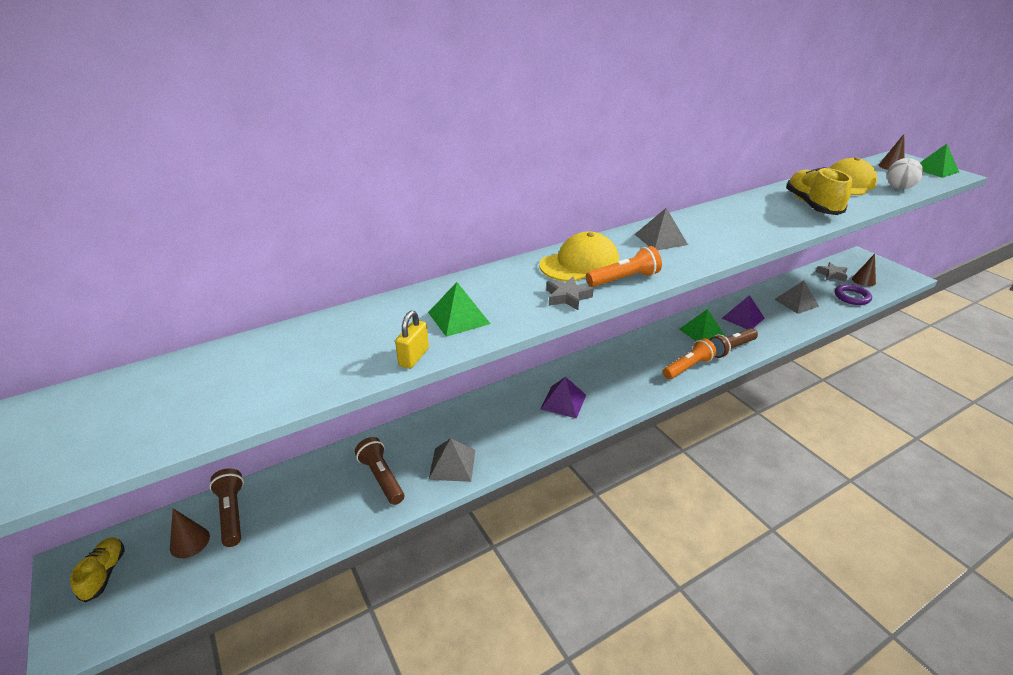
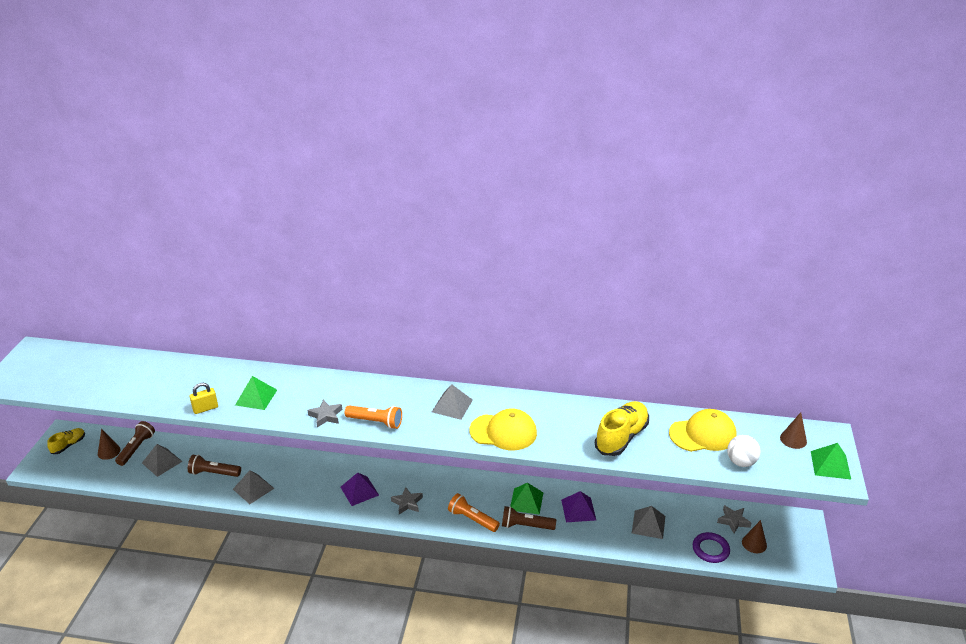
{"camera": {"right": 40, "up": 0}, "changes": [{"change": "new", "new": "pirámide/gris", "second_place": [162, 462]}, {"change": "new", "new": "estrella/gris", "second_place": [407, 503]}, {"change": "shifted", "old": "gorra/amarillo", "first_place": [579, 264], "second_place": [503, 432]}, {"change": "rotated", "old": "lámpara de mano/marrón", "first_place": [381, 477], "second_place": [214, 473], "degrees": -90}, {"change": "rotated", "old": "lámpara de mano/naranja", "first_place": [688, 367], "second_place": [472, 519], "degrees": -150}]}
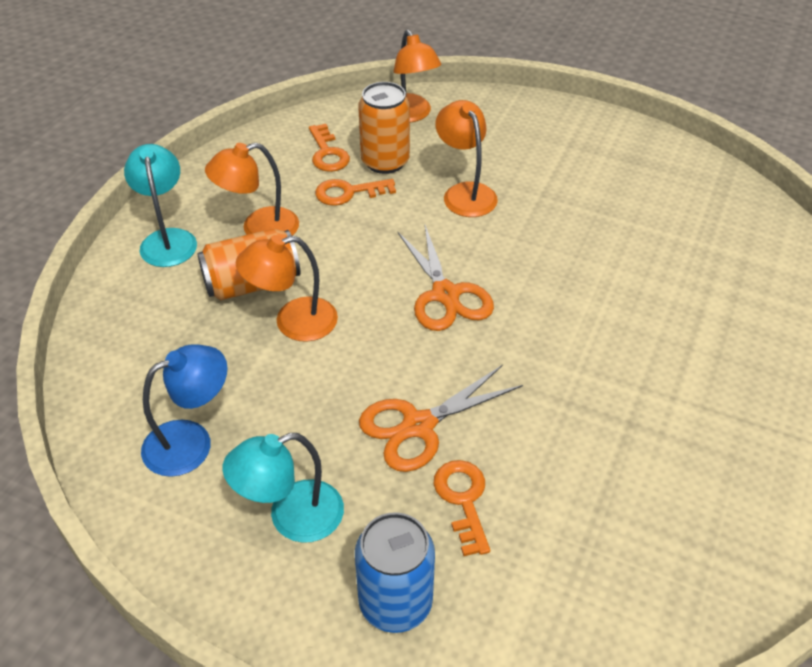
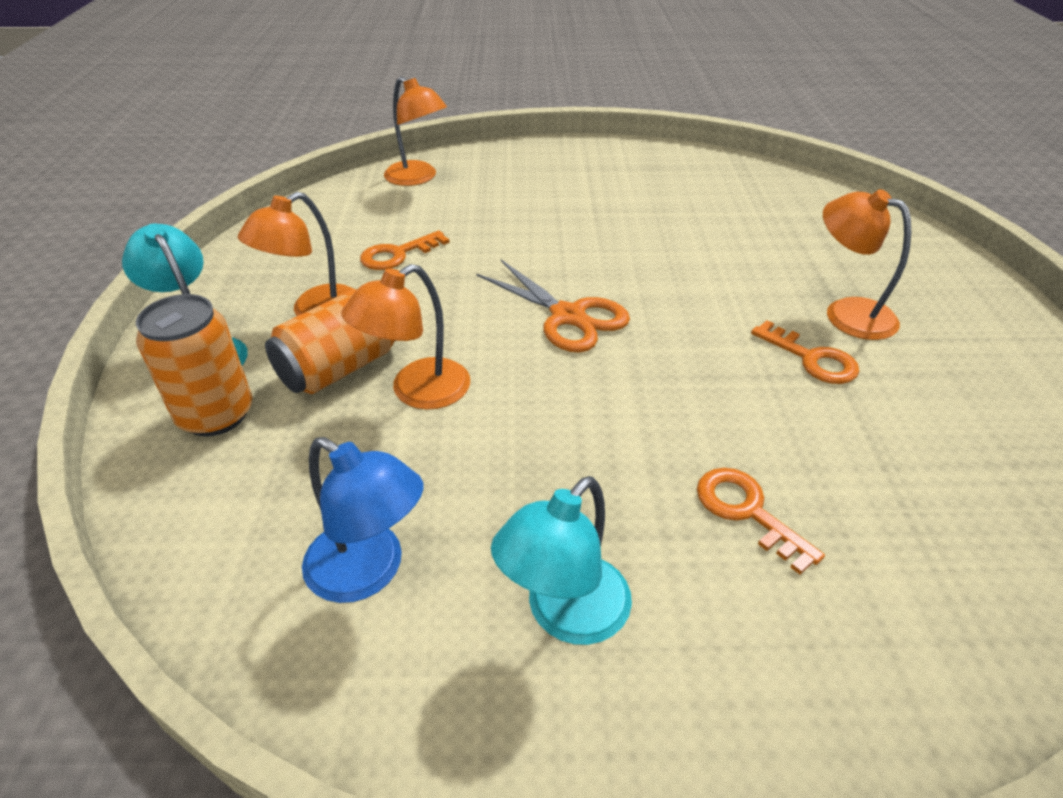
{"camera": {"right": -25, "up": -5}, "changes": [{"change": "gone", "old": "lata/azul", "first_place": [395, 603]}, {"change": "gone", "old": "tijeras/naranja", "first_place": [419, 426]}, {"change": "shifted", "old": "llave/naranja", "first_place": [327, 153], "second_place": [812, 359]}, {"change": "shifted", "old": "lata/naranja", "first_place": [385, 162], "second_place": [216, 415]}, {"change": "shifted", "old": "lámpara/naranja", "first_place": [465, 193], "second_place": [846, 313]}, {"change": "rotated", "old": "lámpara/azul", "first_place": [191, 441], "second_place": [369, 572], "degrees": 90}]}
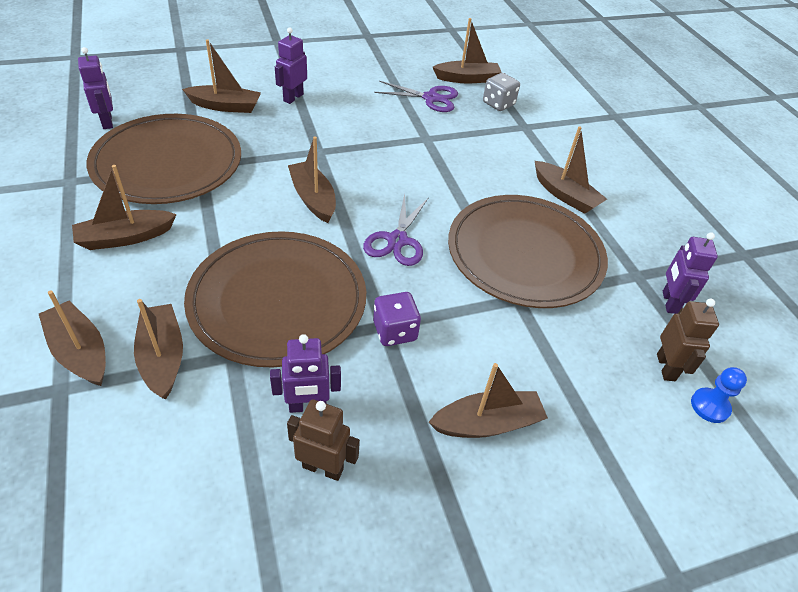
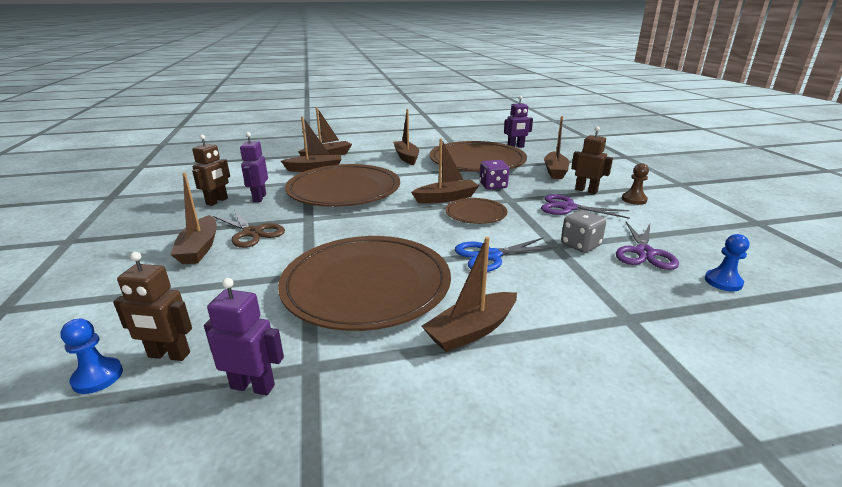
{"camera": {"right": 100, "up": -20}, "changes": [{"change": "new", "new": "tijeras/marrón", "second_place": [252, 233]}, {"change": "new", "new": "plato/marrón", "second_place": [476, 213]}, {"change": "new", "new": "tijeras/azul", "second_place": [490, 255]}, {"change": "new", "new": "peón/marrón", "second_place": [634, 200]}, {"change": "shifted", "old": "tijeras/morado", "first_place": [397, 240], "second_place": [568, 207]}, {"change": "shifted", "old": "dado/morado", "first_place": [395, 331], "second_place": [493, 186]}, {"change": "shifted", "old": "dado/gris", "first_place": [498, 104], "second_place": [580, 245]}, {"change": "swapped", "old": "barco/marrón", "new": "peón/azul", "first_place": [467, 79], "second_place": [723, 282]}, {"change": "repainted", "old": "robot/morado", "new": "robot/marrón", "first_place": [293, 97], "second_place": [586, 190]}]}
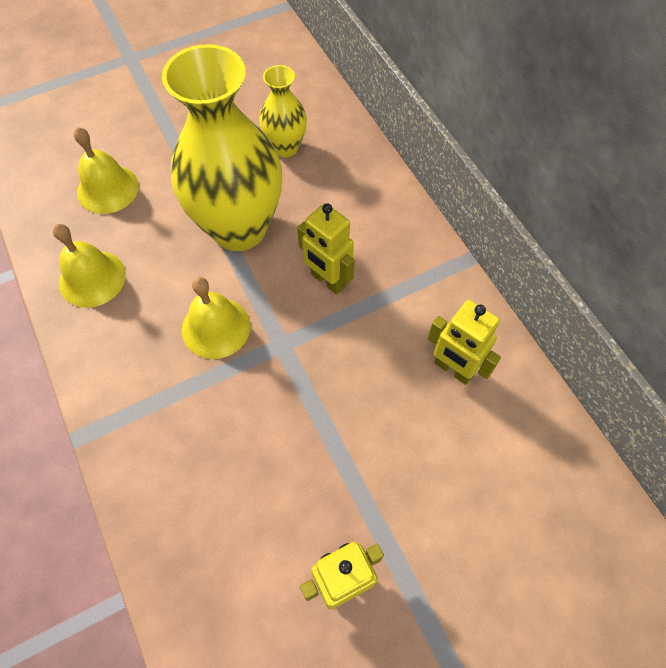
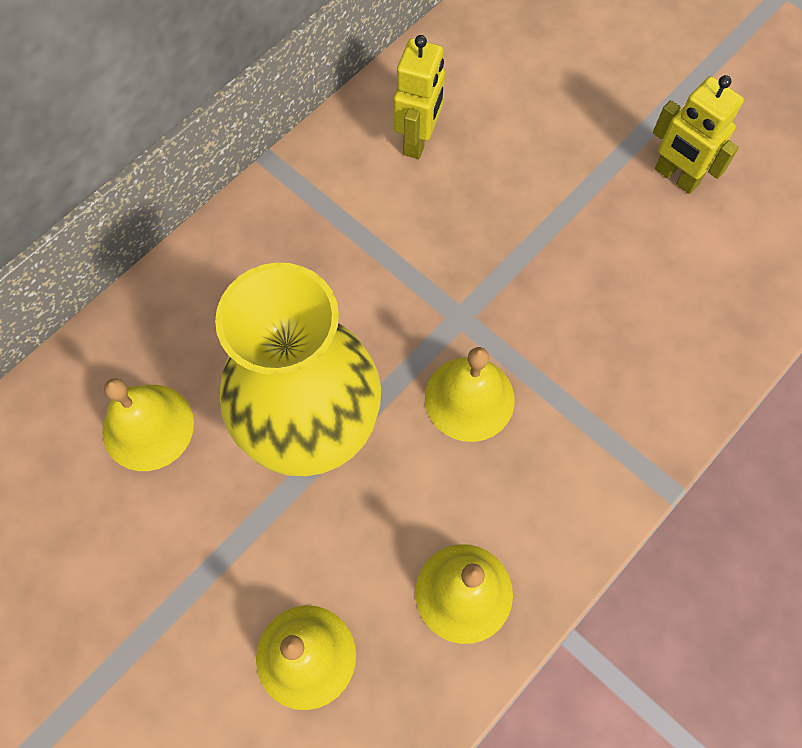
{"camera": {"right": -110, "up": 5}, "changes": [{"change": "gone", "old": "robot/amarillo", "first_place": [327, 280]}, {"change": "swapped", "old": "florero/amarillo", "new": "campana/amarillo", "first_place": [285, 147], "second_place": [148, 427]}]}
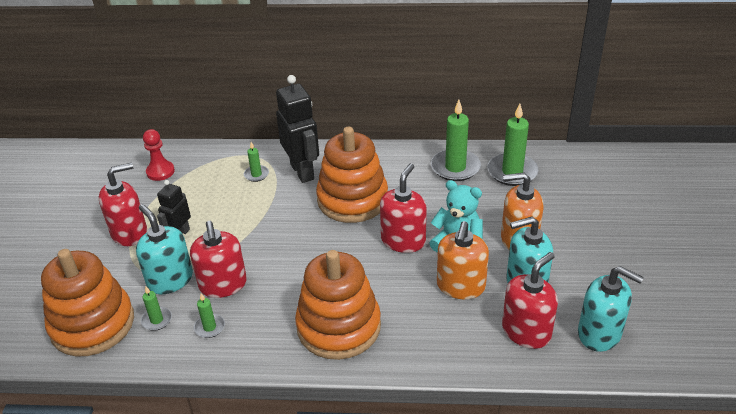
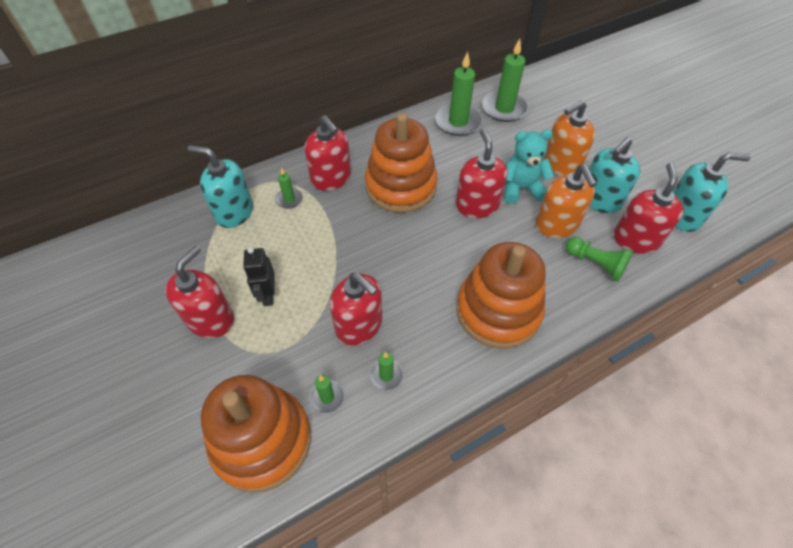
{"camera": {"right": -35, "up": 15}, "changes": [{"change": "gone", "old": "peón/rojo", "first_place": [160, 172]}, {"change": "new", "new": "peón/verde", "second_place": [595, 264]}, {"change": "shifted", "old": "dispensador de jabón/turquesa", "first_place": [170, 280], "second_place": [234, 212]}, {"change": "swapped", "old": "robot/negro", "new": "dispensador de jabón/rojo", "first_place": [302, 171], "second_place": [331, 178]}]}
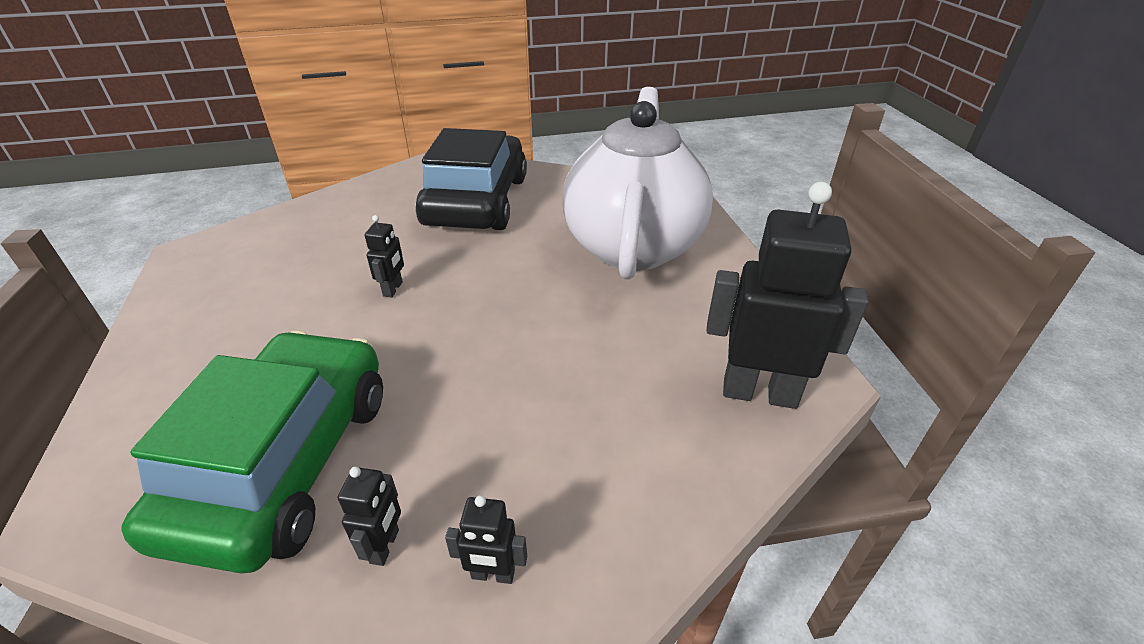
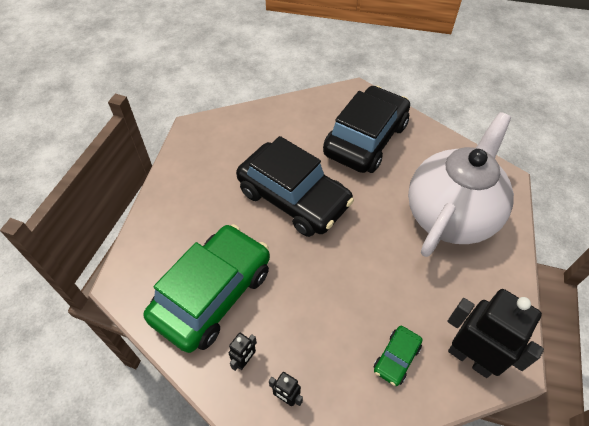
{"camera": {"right": 25, "up": 15}, "changes": [{"change": "new", "new": "coche/verde", "second_place": [396, 358]}, {"change": "swapped", "old": "robot/negro", "new": "coche/negro", "first_place": [393, 289], "second_place": [293, 198]}]}
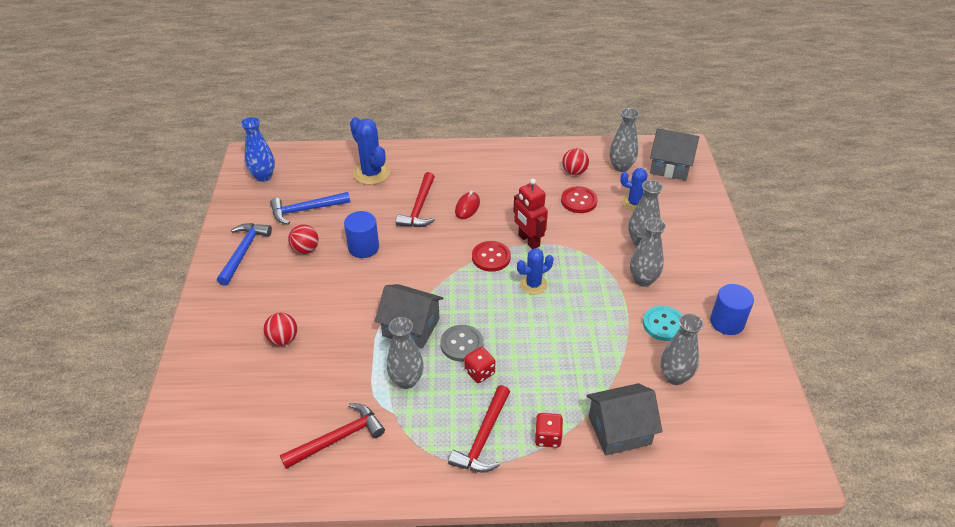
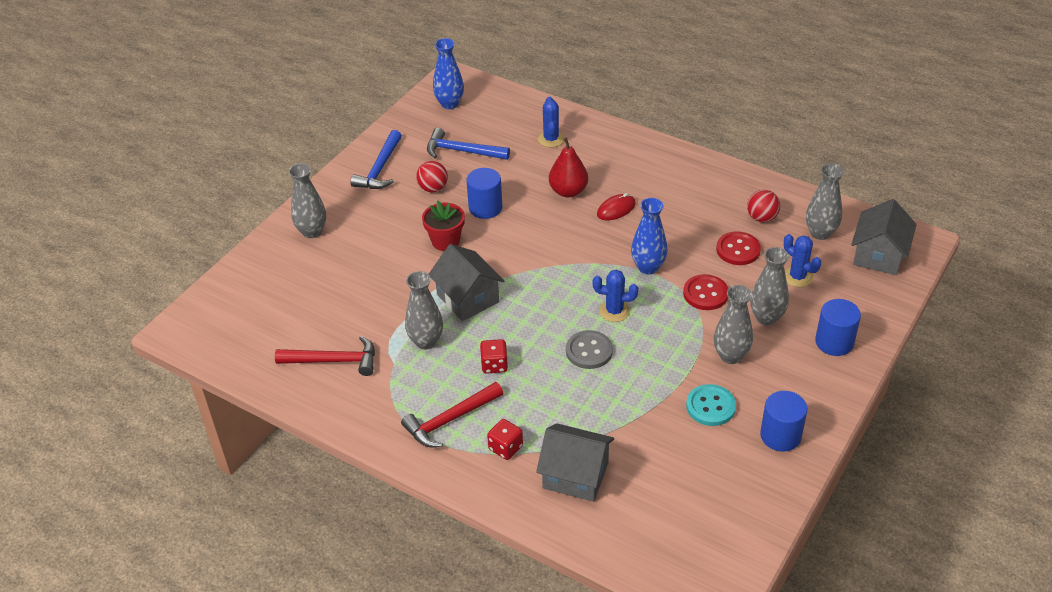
{"camera": {"right": 35, "up": 0}, "changes": [{"change": "gone", "old": "pelota/rojo", "first_place": [283, 339]}, {"change": "new", "new": "maceta/rojo", "second_place": [445, 241]}, {"change": "new", "new": "cilindro/azul", "second_place": [834, 342]}, {"change": "shifted", "old": "botón/gris", "first_place": [462, 344], "second_place": [589, 351]}, {"change": "shifted", "old": "botón/rojo", "first_place": [491, 257], "second_place": [705, 294]}, {"change": "shifted", "old": "florero/gris", "first_place": [675, 377], "second_place": [312, 231]}, {"change": "swapped", "old": "martillo/rojo", "new": "pera/rojo", "first_place": [419, 208], "second_place": [568, 191]}, {"change": "swapped", "old": "robot/rojo", "new": "florero/azul", "first_place": [528, 240], "second_place": [648, 267]}, {"change": "rotated", "old": "martillo/azul", "first_place": [244, 252], "second_place": [380, 169], "degrees": 150}, {"change": "rotated", "old": "casa/gris", "first_place": [670, 167], "second_place": [879, 255], "degrees": 60}, {"change": "scaled", "old": "cactus/azul", "first_place": [371, 173], "second_place": [551, 139], "factor": 0.65}]}
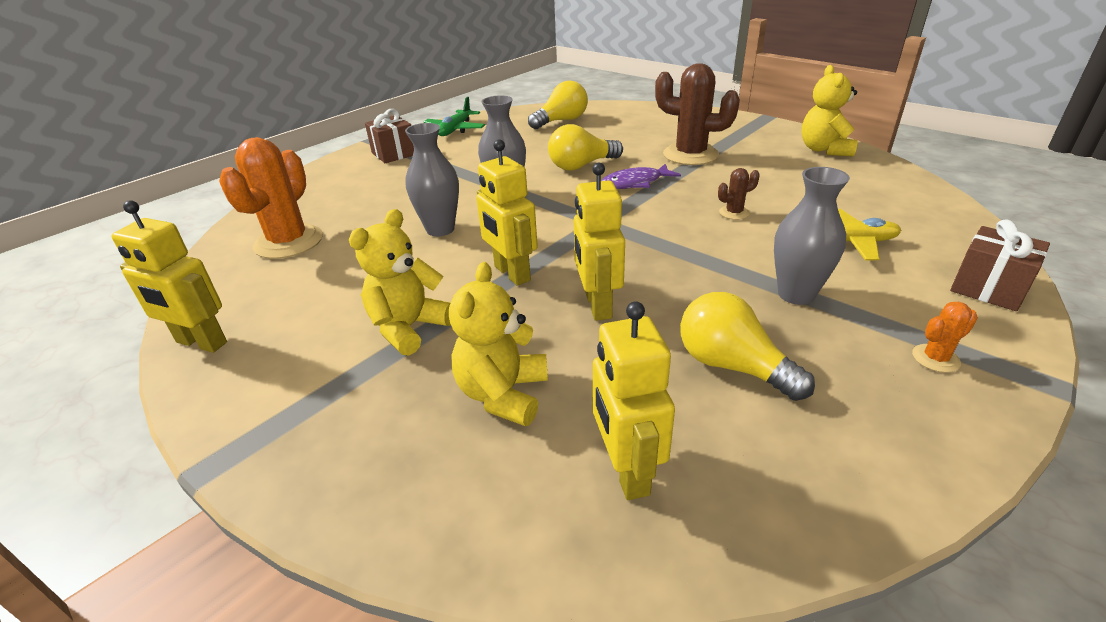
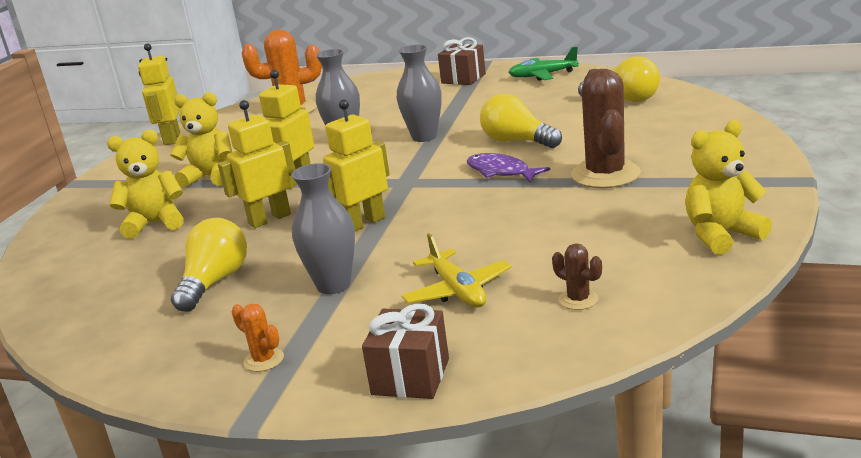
{"camera": {"right": 65, "up": -10}, "changes": [{"change": "shifted", "old": "robot/amarillo", "first_place": [626, 471], "second_place": [364, 223]}, {"change": "shifted", "old": "cactus/marrón", "first_place": [734, 213], "second_place": [578, 299]}]}
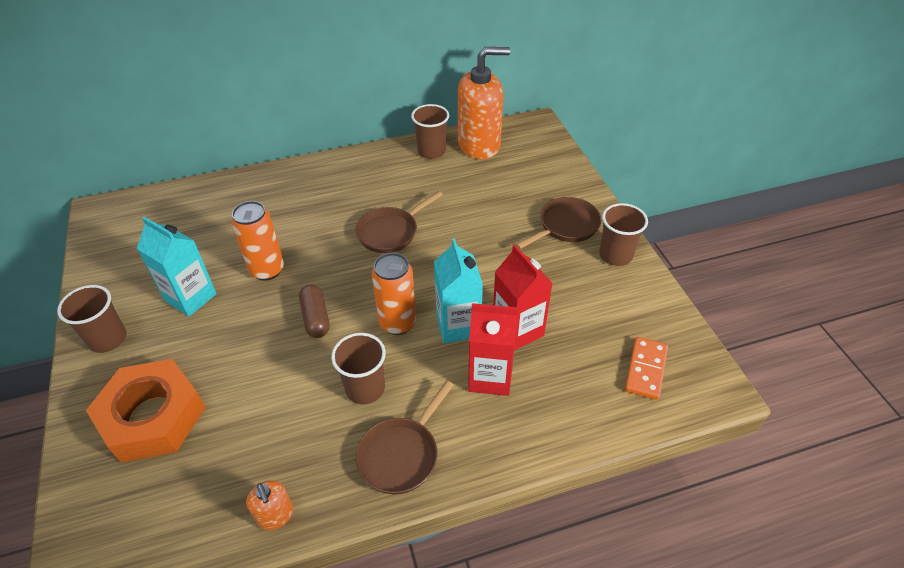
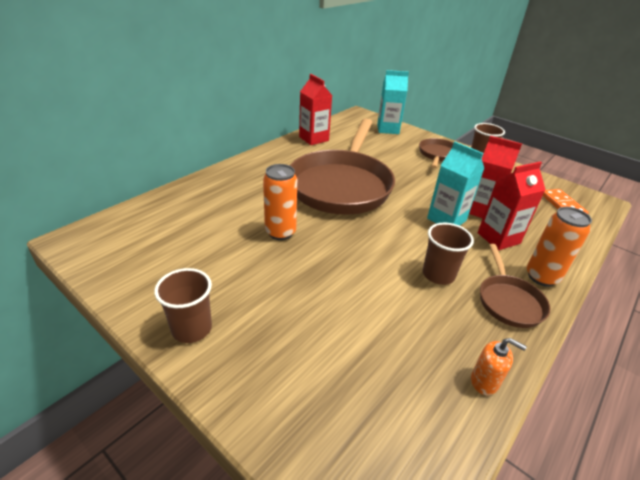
{"camera": {"right": -35, "up": -10}, "changes": [{"change": "gone", "old": "tuerca/naranja", "first_place": [152, 417]}, {"change": "gone", "old": "cápsula/marrón", "first_place": [316, 318]}, {"change": "gone", "old": "dispensador de jabón/naranja", "first_place": [479, 145]}, {"change": "shifted", "old": "cartón de leche/turquesa", "first_place": [191, 297], "second_place": [388, 129]}, {"change": "shifted", "old": "lata/naranja", "first_place": [398, 323], "second_place": [541, 277]}, {"change": "swapped", "old": "vaso/marrón", "new": "cartón de leche/rojo", "first_place": [431, 151], "second_place": [313, 139]}, {"change": "scaled", "old": "sartén/marrón", "first_place": [390, 232], "second_place": [341, 185], "factor": 2.18}]}
